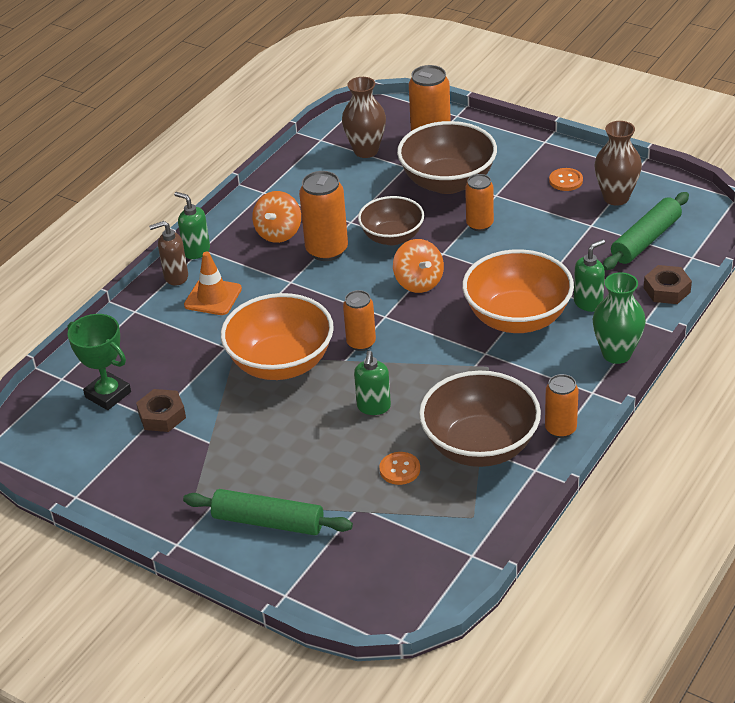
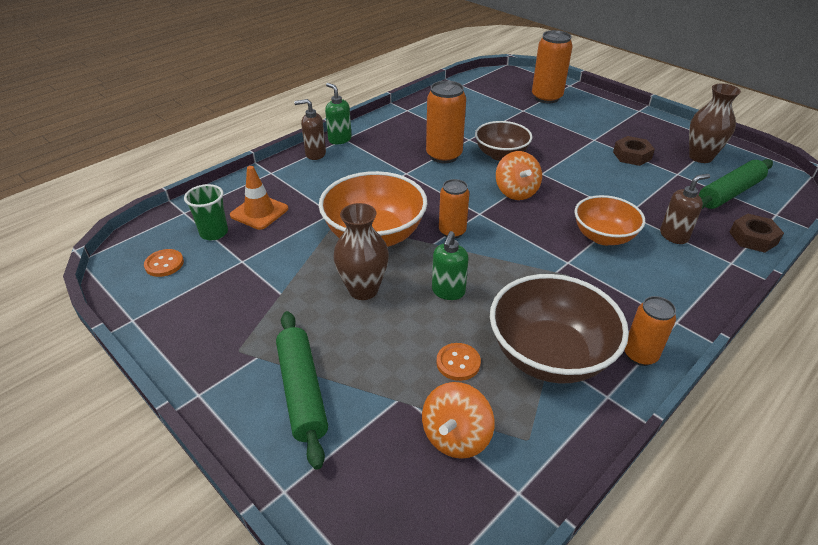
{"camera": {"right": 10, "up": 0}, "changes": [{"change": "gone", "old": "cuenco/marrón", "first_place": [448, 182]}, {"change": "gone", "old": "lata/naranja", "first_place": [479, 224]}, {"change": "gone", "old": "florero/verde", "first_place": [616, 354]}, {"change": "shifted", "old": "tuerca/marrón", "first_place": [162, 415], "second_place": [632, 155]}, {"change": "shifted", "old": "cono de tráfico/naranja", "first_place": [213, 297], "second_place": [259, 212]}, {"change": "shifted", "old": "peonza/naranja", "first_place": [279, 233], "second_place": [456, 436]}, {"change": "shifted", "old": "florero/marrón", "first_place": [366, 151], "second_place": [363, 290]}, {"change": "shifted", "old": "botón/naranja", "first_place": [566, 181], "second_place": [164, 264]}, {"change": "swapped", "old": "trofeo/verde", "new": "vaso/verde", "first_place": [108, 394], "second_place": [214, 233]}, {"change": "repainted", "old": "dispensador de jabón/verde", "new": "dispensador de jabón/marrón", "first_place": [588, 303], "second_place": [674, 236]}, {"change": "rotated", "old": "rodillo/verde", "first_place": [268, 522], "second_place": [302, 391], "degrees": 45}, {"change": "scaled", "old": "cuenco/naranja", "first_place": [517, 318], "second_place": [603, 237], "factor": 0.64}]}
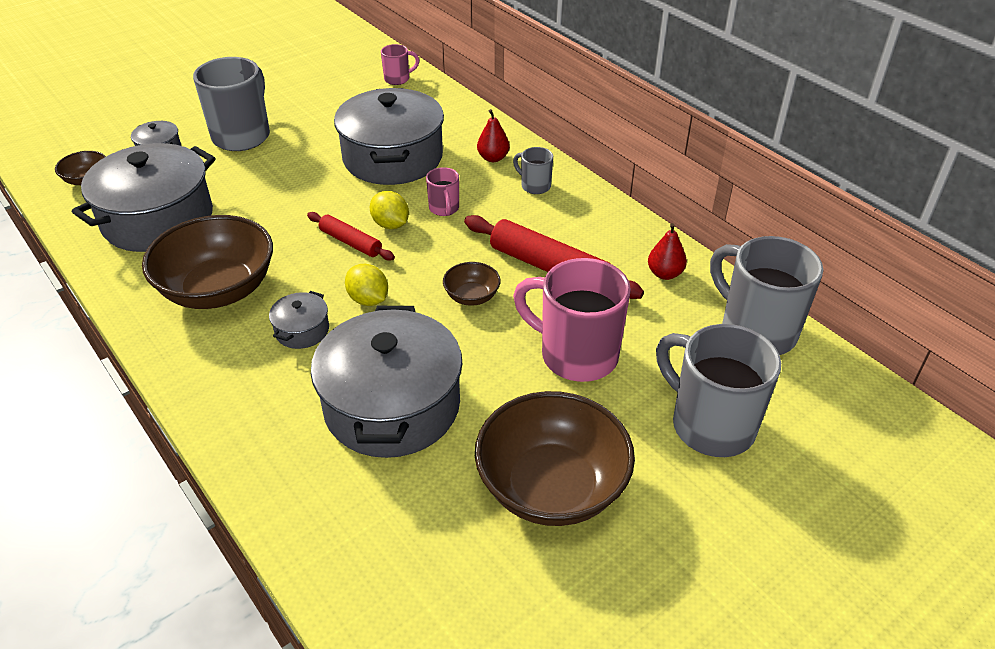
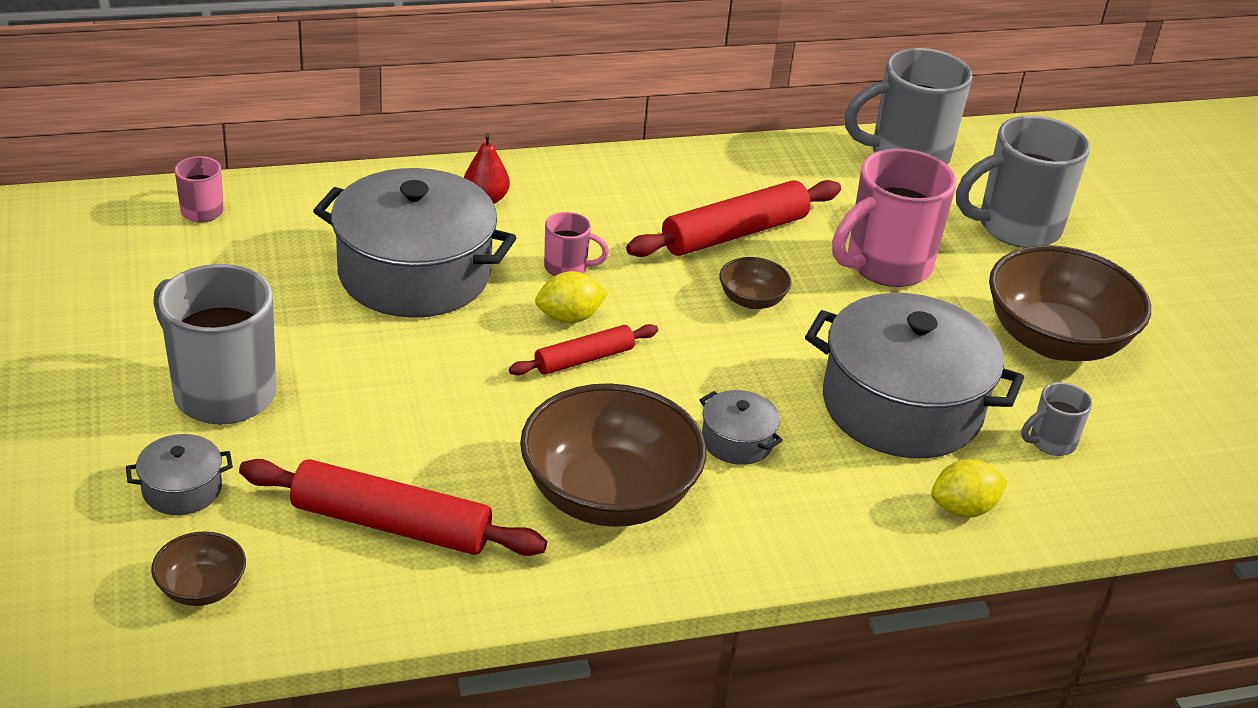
{"camera": {"right": -70, "up": -5}, "changes": [{"change": "gone", "old": "pera/rojo", "first_place": [664, 274]}, {"change": "shifted", "old": "limón/amarillo", "first_place": [368, 299], "second_place": [963, 509]}, {"change": "shifted", "old": "taza/gris", "first_place": [534, 186], "second_place": [1050, 442]}, {"change": "swapped", "old": "olla/gris", "new": "rodillo/rojo", "first_place": [158, 219], "second_place": [391, 524]}]}
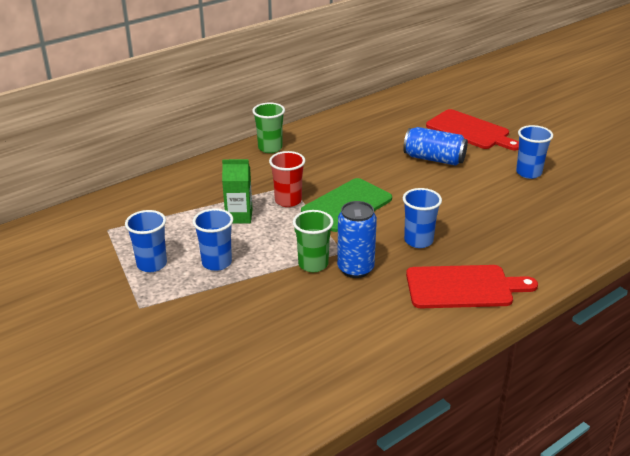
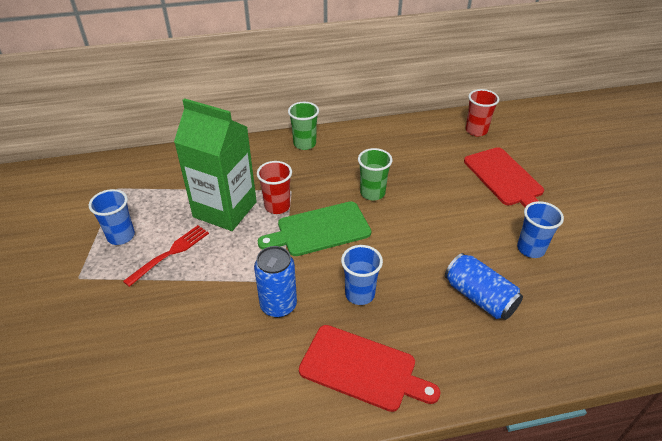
{"camera": {"right": 25, "up": 10}, "changes": [{"change": "new", "new": "vaso/rojo", "second_place": [476, 130]}, {"change": "shifted", "old": "vaso/verde", "first_place": [313, 264], "second_place": [372, 193]}, {"change": "shifted", "old": "lata/azul", "first_place": [434, 159], "second_place": [479, 297]}, {"change": "swapped", "old": "vaso/azul", "new": "tenedor/rojo", "first_place": [216, 263], "second_place": [170, 253]}, {"change": "scaled", "old": "cartón de leche/verde", "first_place": [239, 216], "second_place": [225, 209], "factor": 1.99}]}
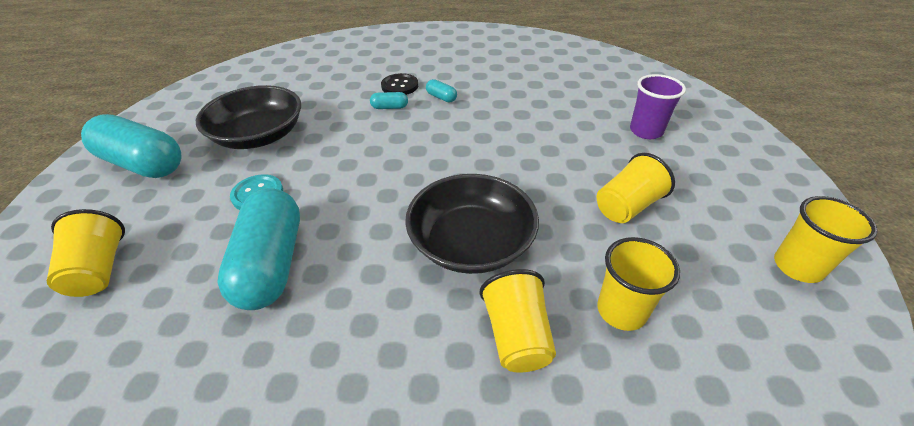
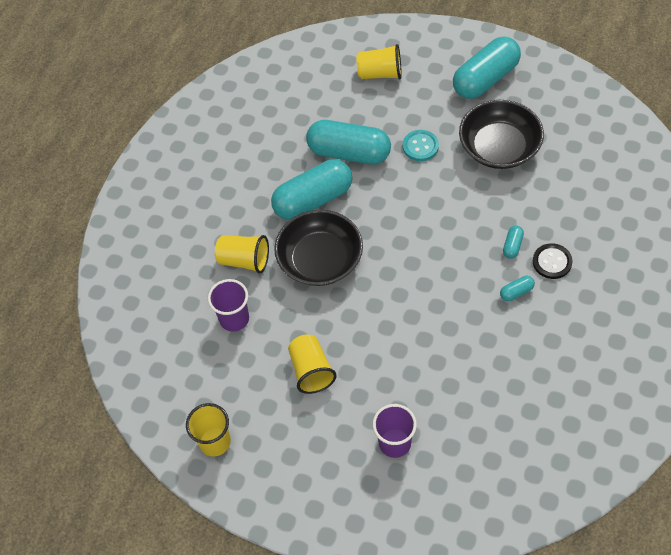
{"camera": {"right": 115, "up": 15}, "changes": [{"change": "new", "new": "cápsula/turquesa", "second_place": [313, 200]}, {"change": "repainted", "old": "vaso/amarillo", "new": "vaso/morado", "first_place": [621, 311], "second_place": [234, 319]}]}
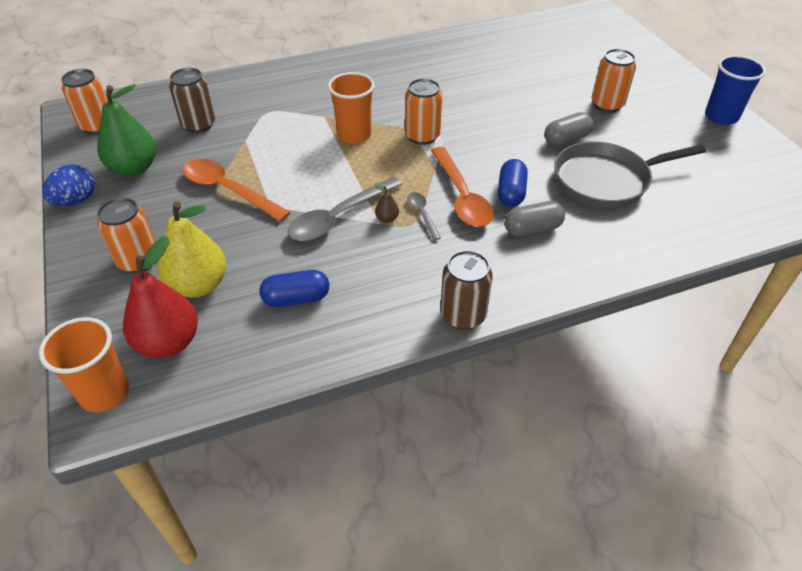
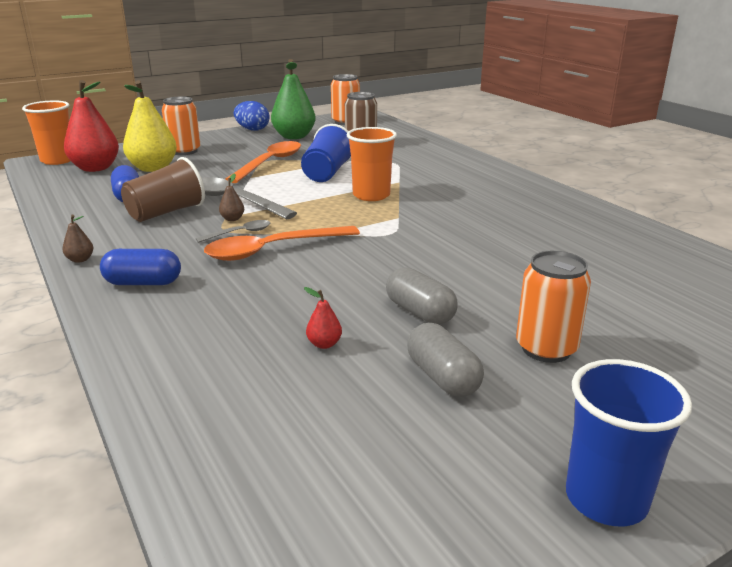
{"camera": {"right": 80, "up": -20}, "changes": [{"change": "gone", "old": "lata/naranja", "first_place": [422, 136]}, {"change": "new", "new": "vaso/marrón", "second_place": [166, 212]}, {"change": "new", "new": "vaso/azul", "second_place": [327, 173]}, {"change": "shifted", "old": "cápsula/azul", "first_place": [511, 193], "second_place": [143, 283]}, {"change": "shifted", "old": "cápsula/gris", "first_place": [532, 229], "second_place": [442, 377]}, {"change": "swapped", "old": "lata/marrón", "new": "pera/marrón", "first_place": [463, 315], "second_place": [80, 259]}, {"change": "swapped", "old": "sartén/gris", "new": "pera/rojo", "first_place": [606, 180], "second_place": [324, 344]}]}
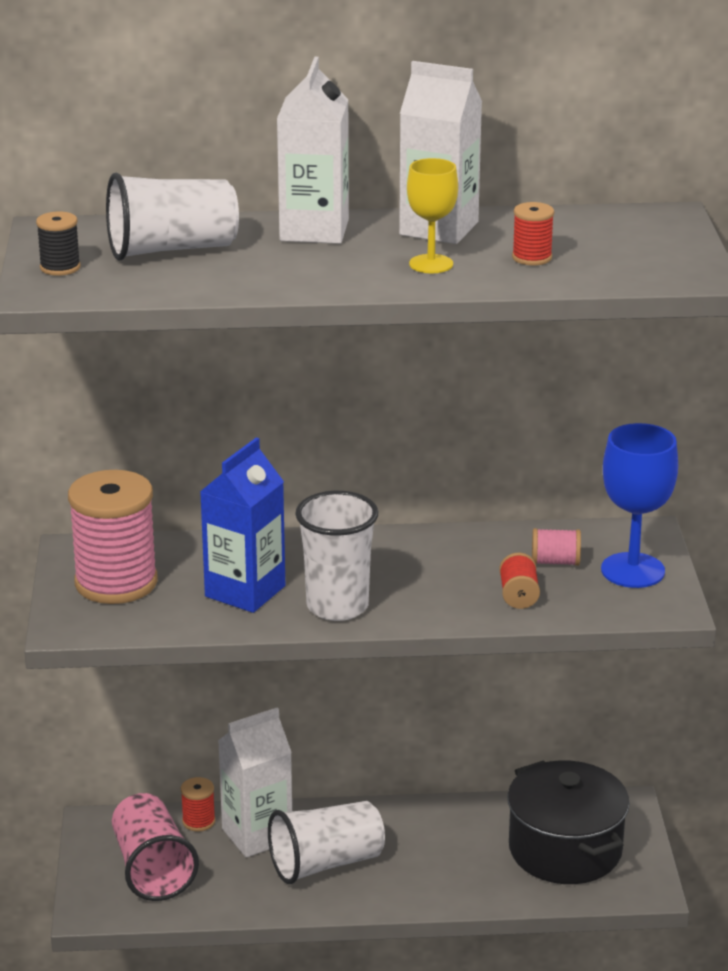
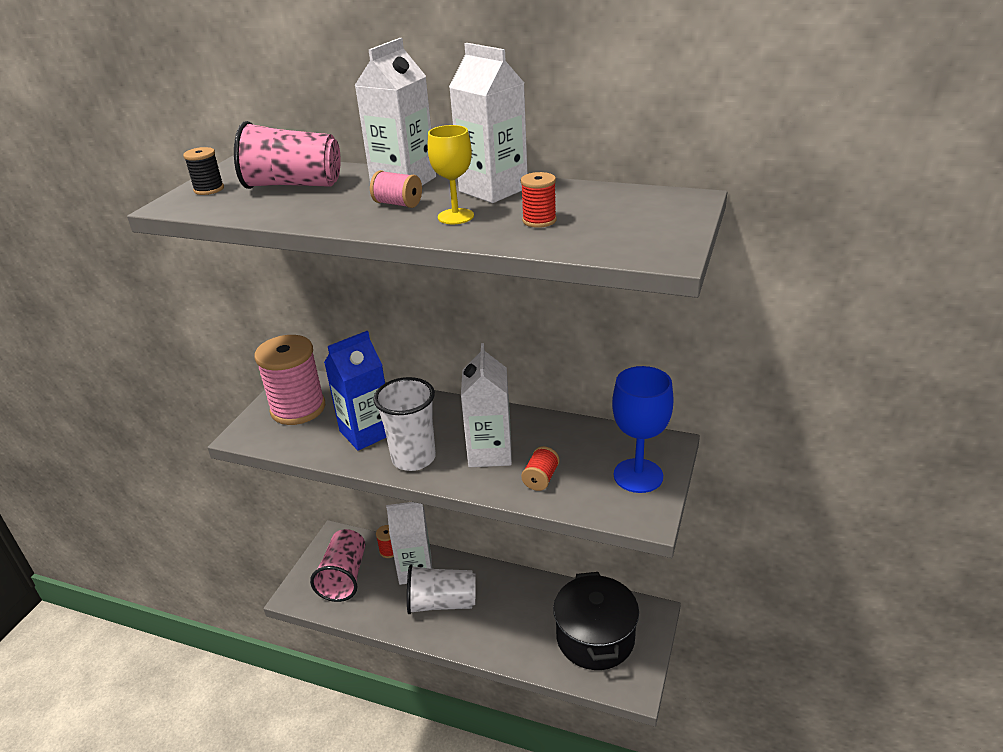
{"camera": {"right": 25, "up": 5}, "changes": [{"change": "new", "new": "cartón de leche/blanco", "second_place": [490, 452]}, {"change": "shifted", "old": "carrete/rosa", "first_place": [555, 562], "second_place": [398, 204]}, {"change": "repainted", "old": "vaso/blanco", "new": "vaso/rosa", "first_place": [172, 250], "second_place": [293, 185]}]}
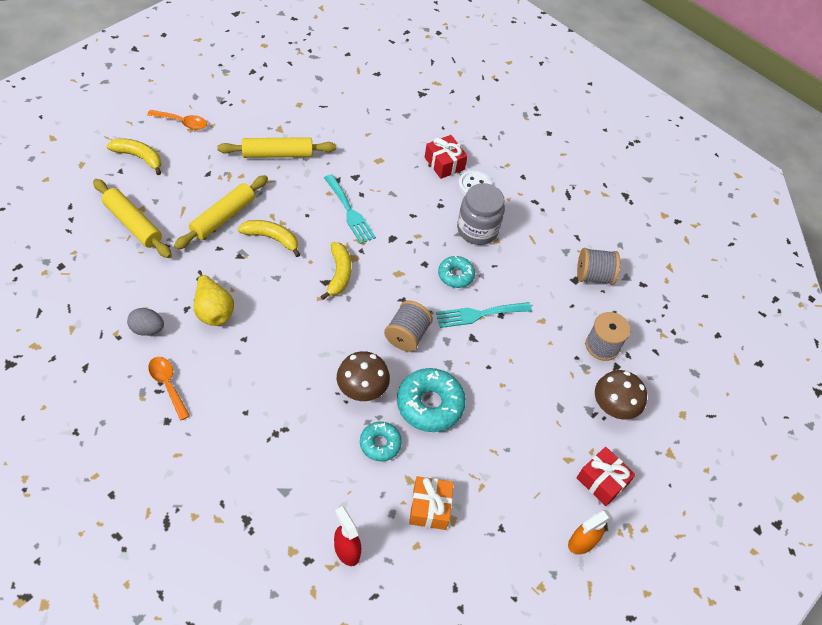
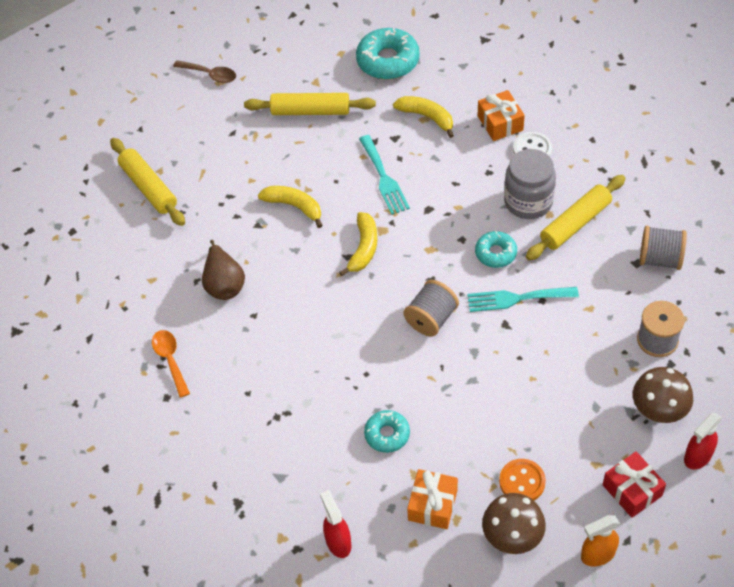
{"camera": {"right": 20, "up": 0}, "changes": [{"change": "gone", "old": "huevo/gris", "first_place": [147, 329]}, {"change": "new", "new": "botón/naranja", "second_place": [522, 482]}, {"change": "new", "new": "pulverizador/rojo", "second_place": [697, 457]}, {"change": "shifted", "old": "plátano/amarillo", "first_place": [139, 157], "second_place": [427, 117]}, {"change": "shifted", "old": "rodillo/amarillo", "first_place": [223, 217], "second_place": [575, 223]}, {"change": "shifted", "old": "seta/marrón", "first_place": [362, 390], "second_place": [512, 536]}, {"change": "shifted", "old": "rosquilla/turquesa", "first_place": [430, 404], "second_place": [388, 61]}, {"change": "repainted", "old": "cuchara/naranja", "new": "cuchara/marrón", "first_place": [182, 122], "second_place": [210, 75]}, {"change": "repainted", "old": "pera/amarillo", "new": "pera/marrón", "first_place": [213, 310], "second_place": [224, 283]}, {"change": "repainted", "old": "regalo/rojo", "new": "regalo/naranja", "first_place": [444, 163], "second_place": [500, 123]}]}
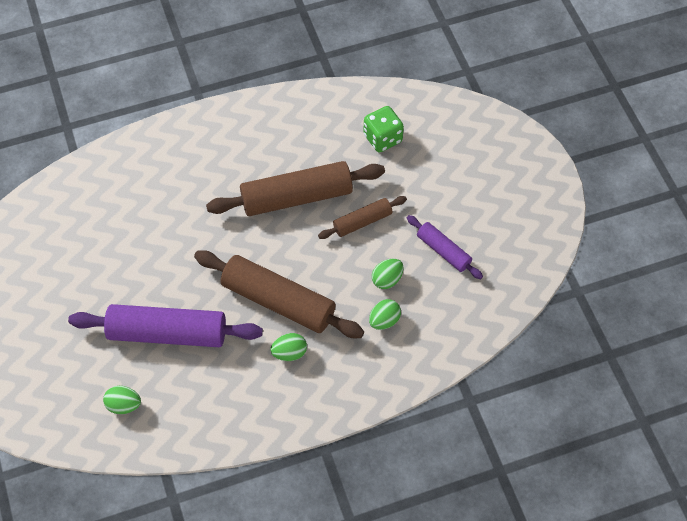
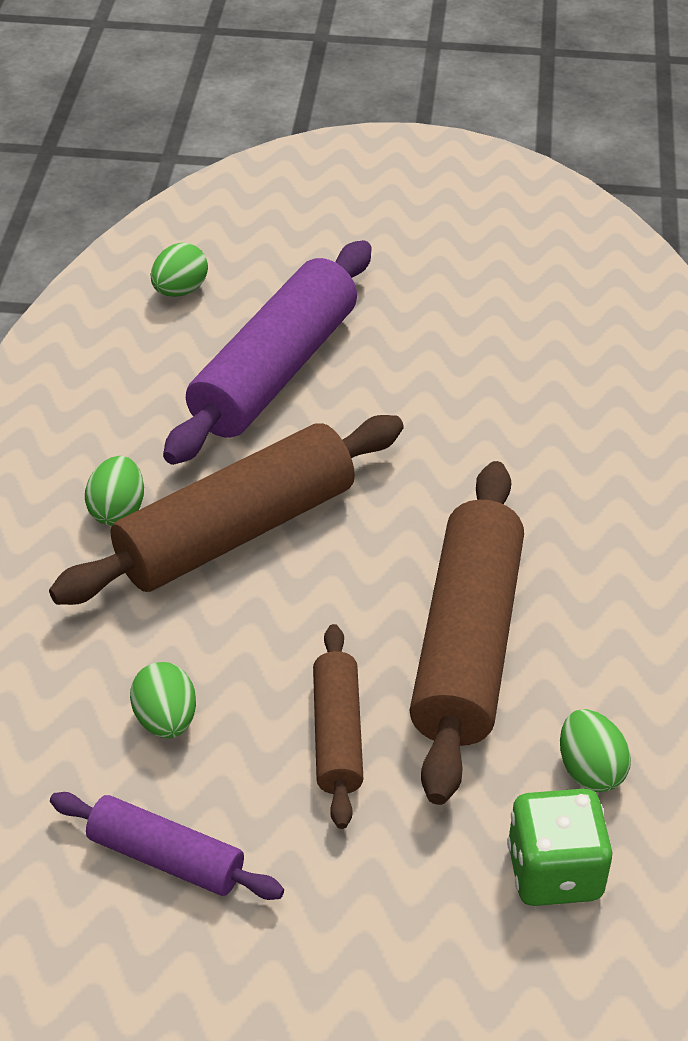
{"camera": {"right": 115, "up": -15}, "changes": [{"change": "shifted", "old": "huevo/verde", "first_place": [384, 320], "second_place": [590, 770]}, {"change": "rotated", "old": "rodillo/morado", "first_place": [443, 251], "second_place": [166, 858], "degrees": 45}]}
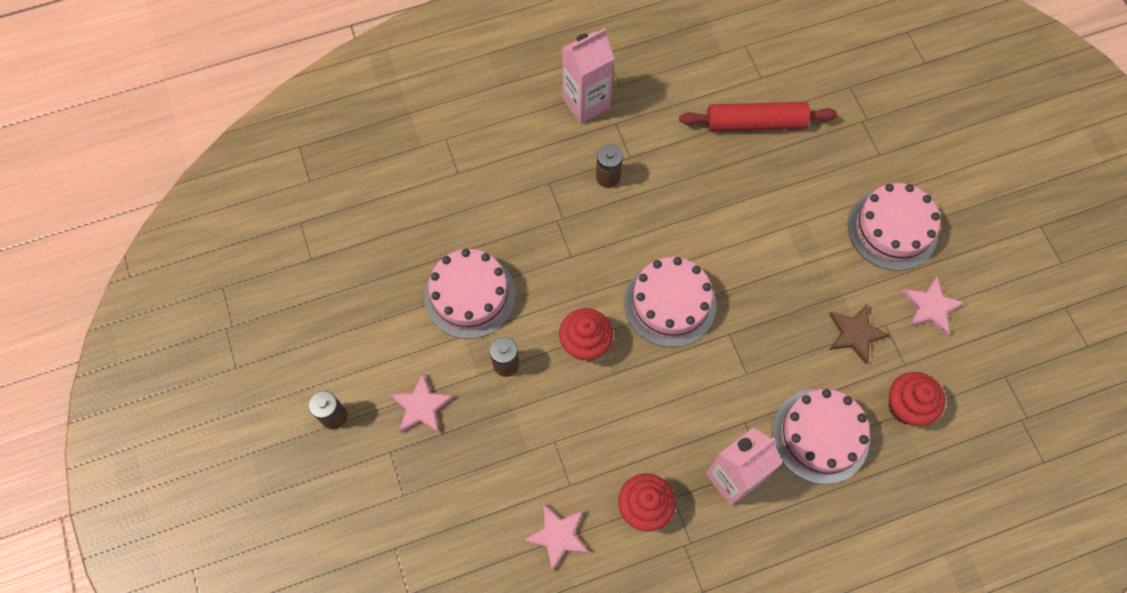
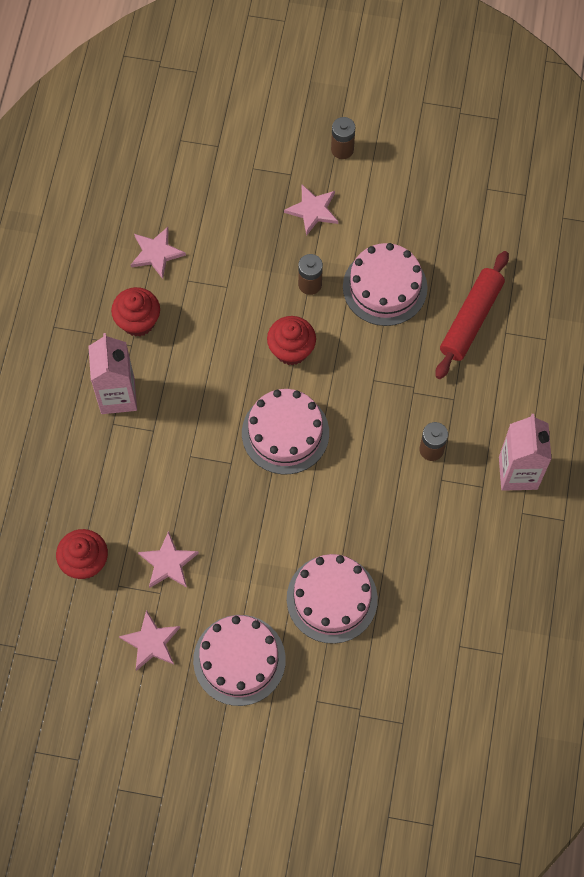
{"camera": {"right": 120, "up": 0}, "changes": [{"change": "shifted", "old": "rodillo/rojo", "first_place": [755, 123], "second_place": [471, 319]}, {"change": "shifted", "old": "tarta/rosa", "first_place": [820, 435], "second_place": [332, 598]}, {"change": "repainted", "old": "estrella/marrón", "new": "estrella/rosa", "first_place": [855, 334], "second_place": [168, 563]}]}
